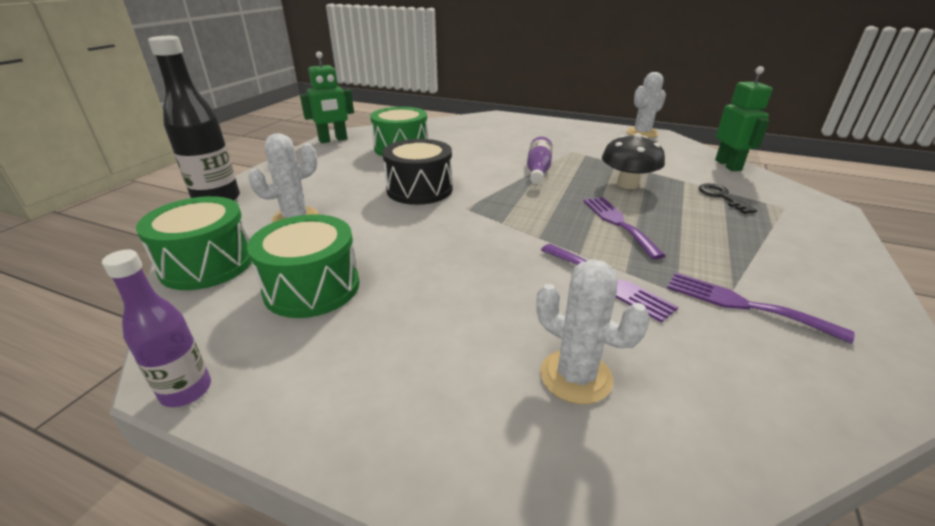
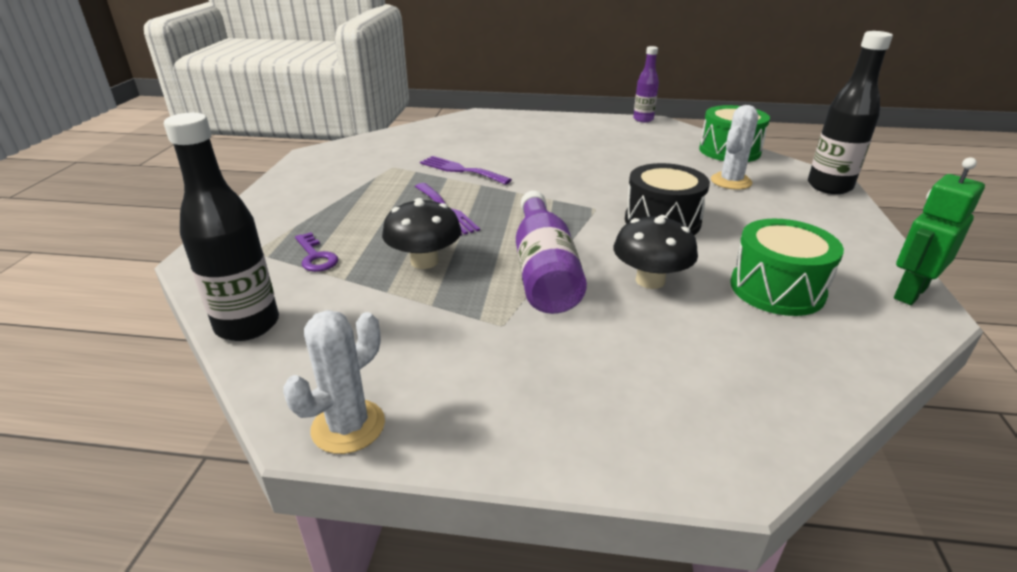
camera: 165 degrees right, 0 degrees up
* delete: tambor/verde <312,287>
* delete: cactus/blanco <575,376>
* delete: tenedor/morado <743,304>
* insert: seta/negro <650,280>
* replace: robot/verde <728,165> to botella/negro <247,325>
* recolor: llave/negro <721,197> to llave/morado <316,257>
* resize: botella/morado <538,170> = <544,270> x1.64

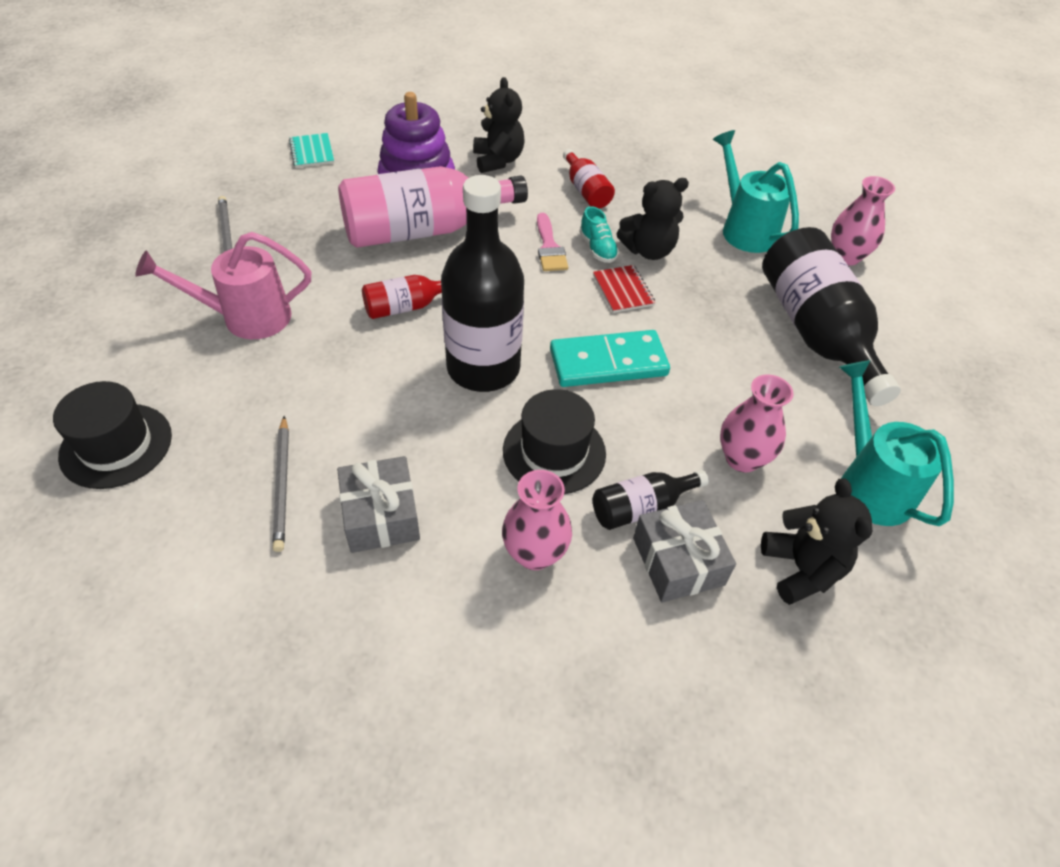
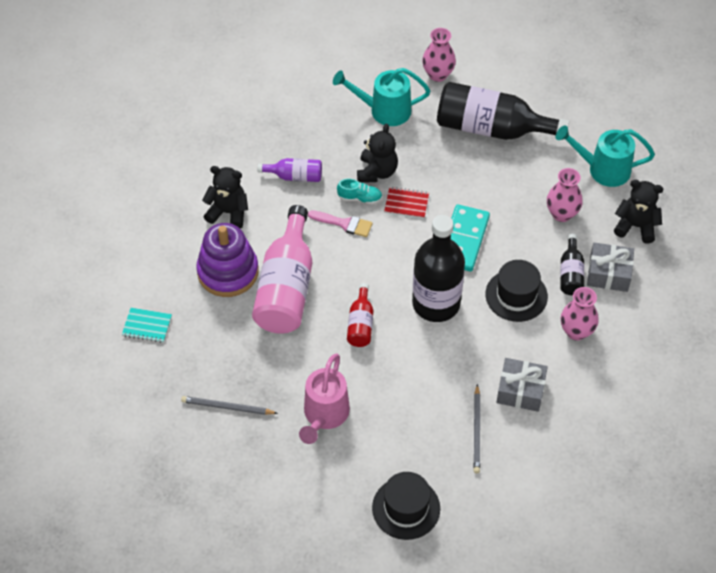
camera: 60 degrees left, 5 degrees up
* recolor: botella/rojo <586,191> to botella/morado <295,176>
* rotate: lápiz/gris <282,484> = <477,431> 75 degrees clockwise

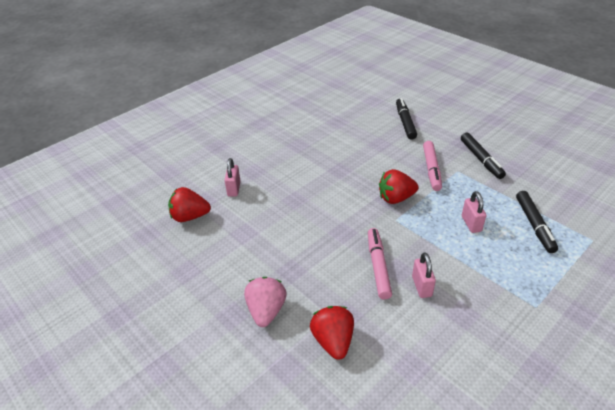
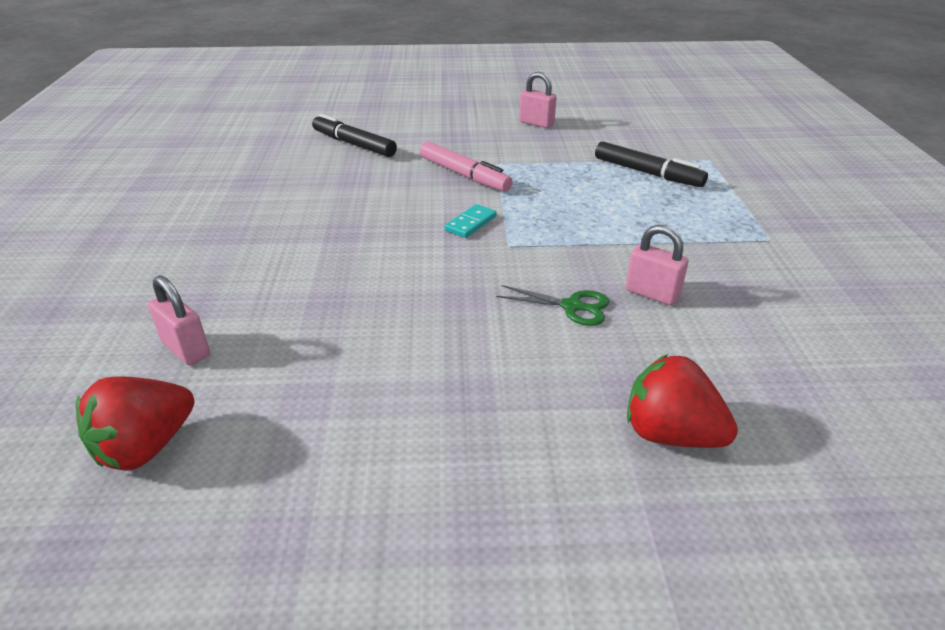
camera: 50 degrees left, 5 degrees down
* delete: fresa/rosa <266,311>
* delete: rotulador/negro <481,159>
* move: candado/rosa <471,224> to <536,123>
* replace: rotulador/rosa <378,266> to tijeras/verde <572,307>
* replace: fresa/rojo <396,198> to ficha de dominó/turquesa <471,223>

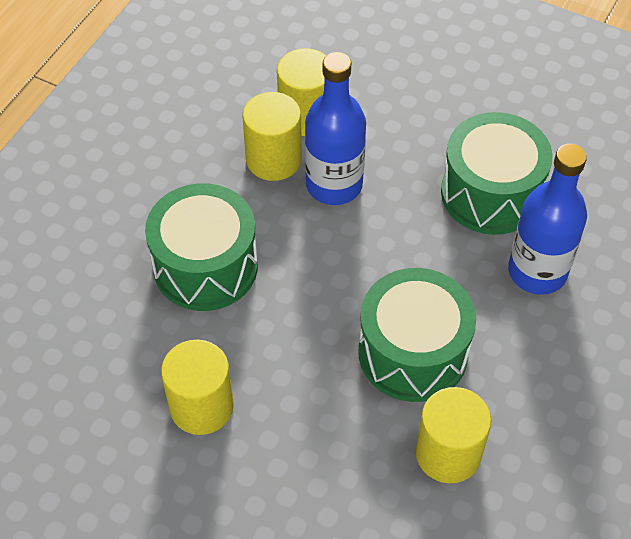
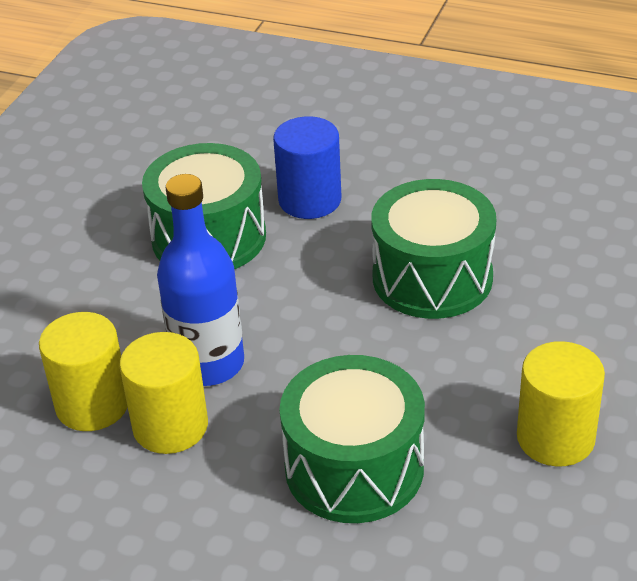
camera: 95 degrees left, 15 degrees down
* delete: cilindro/amarillo <448,453>
* replace: botella/azul <537,272> to cilindro/azul <310,200>

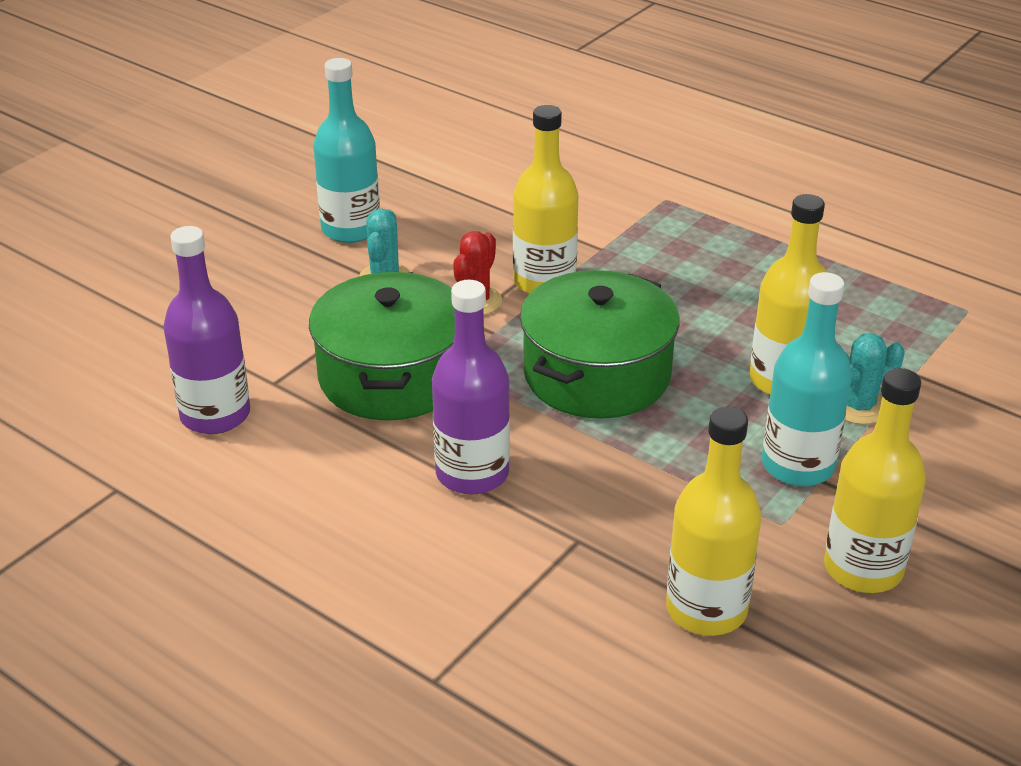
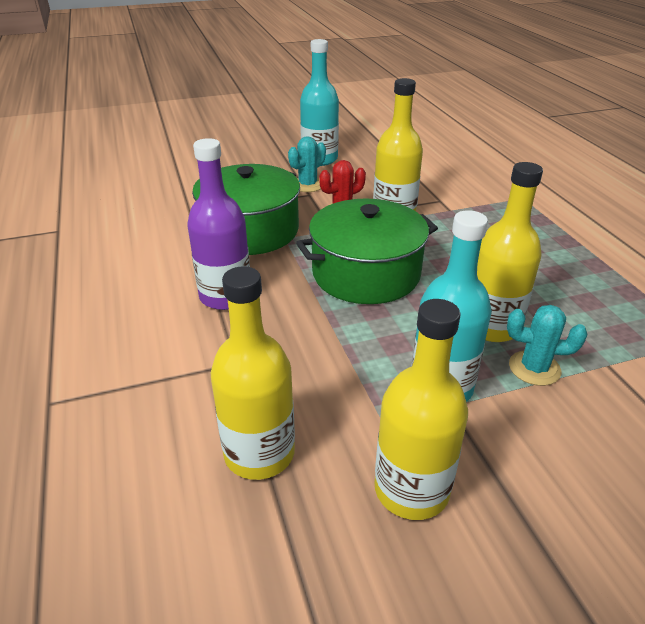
camera: 35 degrees right, 0 degrees up
* delete: botella/morado <215,415>

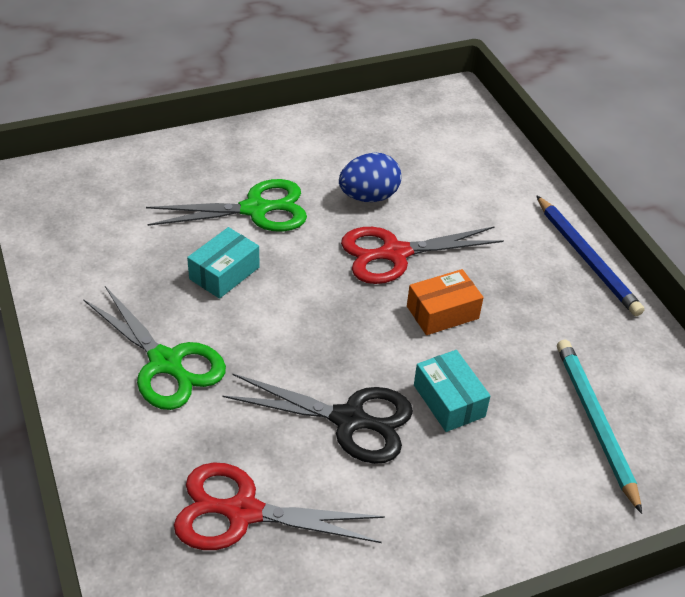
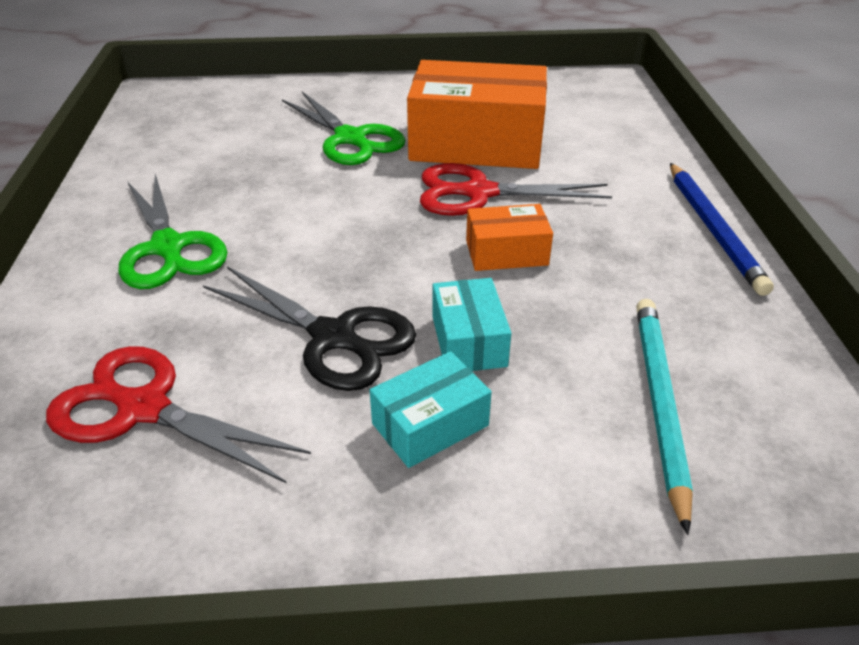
camera: 20 degrees right, 5 degrees down
* move: caja/turquesa <224,273> to <430,424>
* replace: huevo/azul <369,197> to caja/naranja <476,143>
* rotate: tijeras/verde <255,209> = <350,138> 45 degrees clockwise

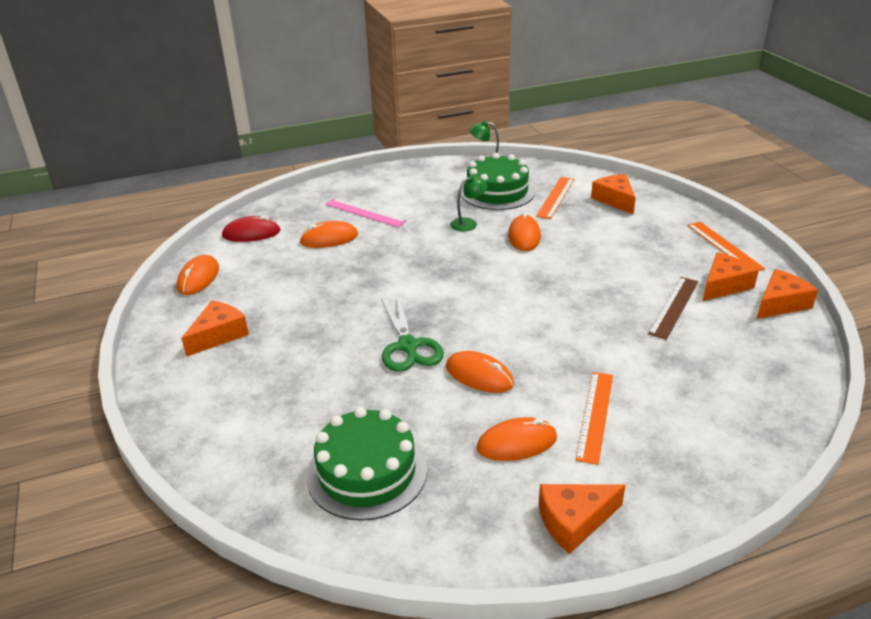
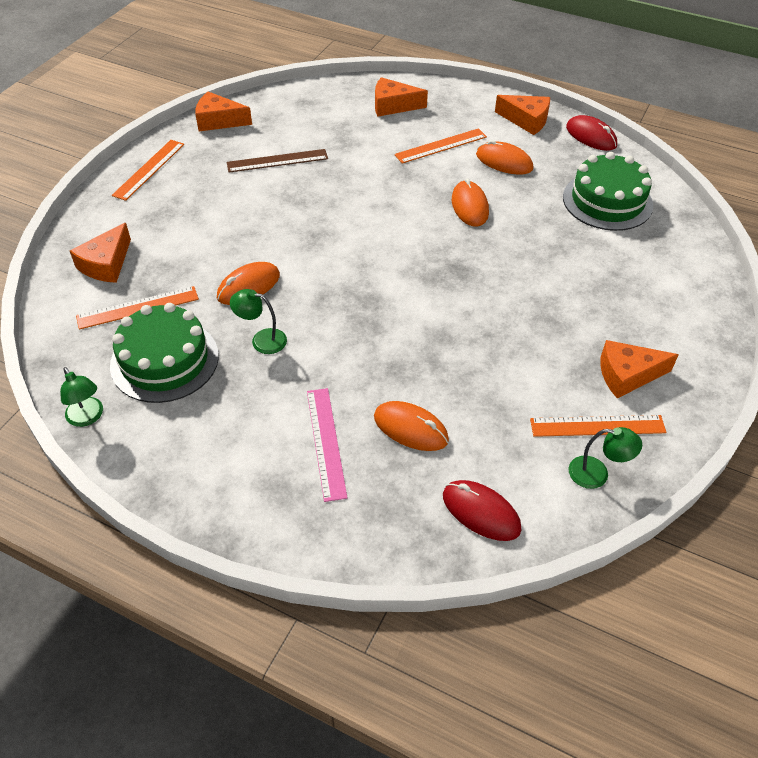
camera: 135 degrees left, 15 degrees up
* delete: tijeras/verde <408,346>
* insert: regla/naranja <597,426>
* insert: ratón/rojo <591,136>
* move: queso/naranja <724,285> to <393,105>
* replace: ratón/naranja <198,278> to lámpara/verde <597,474>

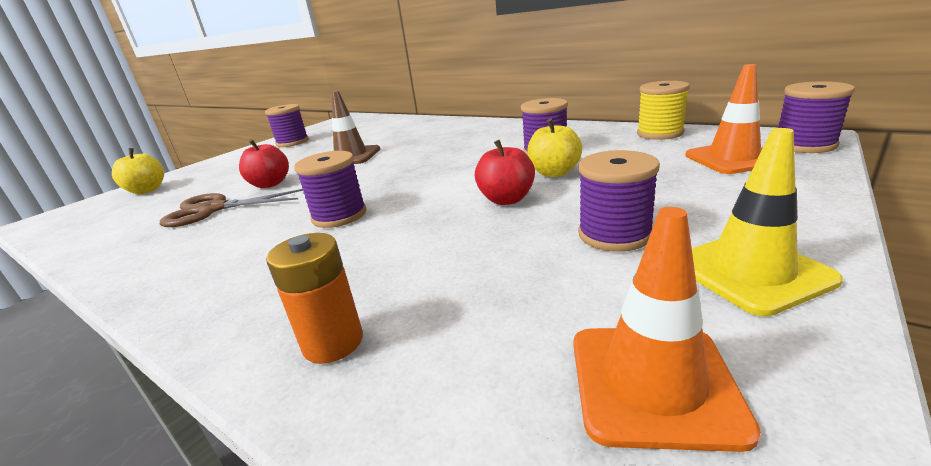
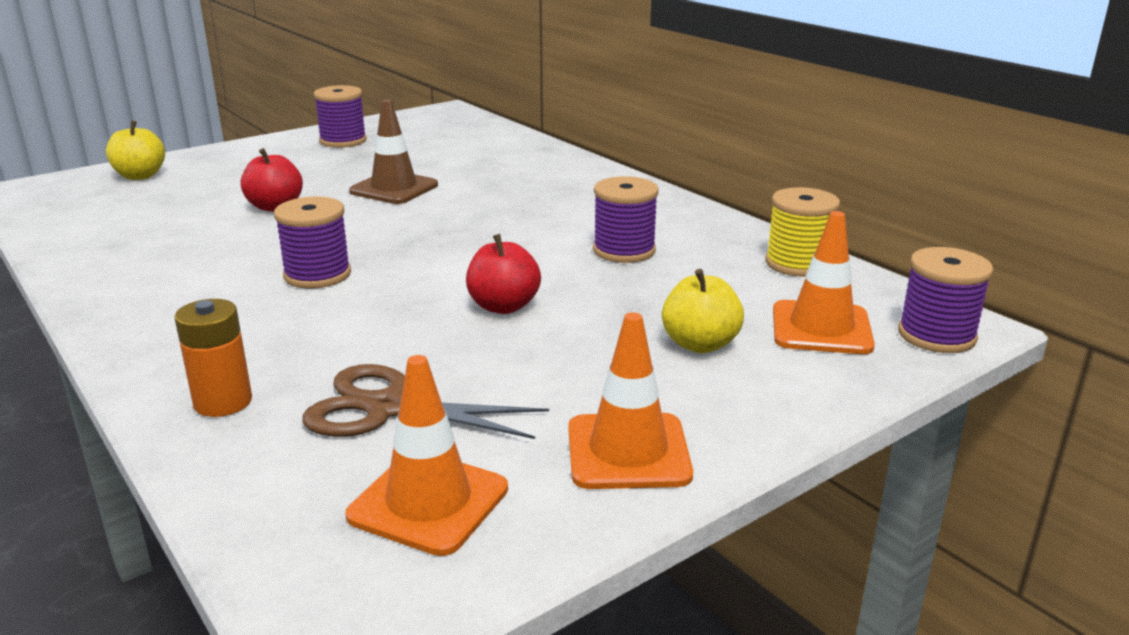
camera: 15 degrees right, 0 degrees up
* delete: carrete/morado <614,234>
* move: tijeras/marrón <214,209> to <388,408>
* move: manzana/amarillo <554,173> to <700,344>
* recolor: cono de tráfico/amarillo <750,272> to cono de tráfico/naranja <628,452>

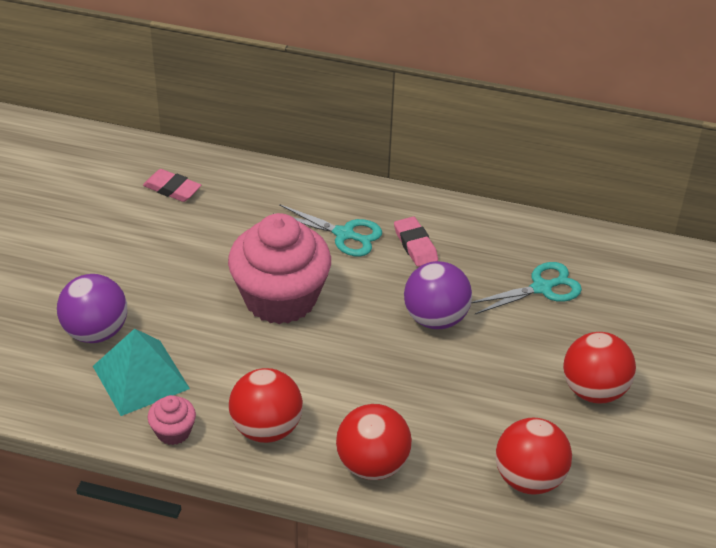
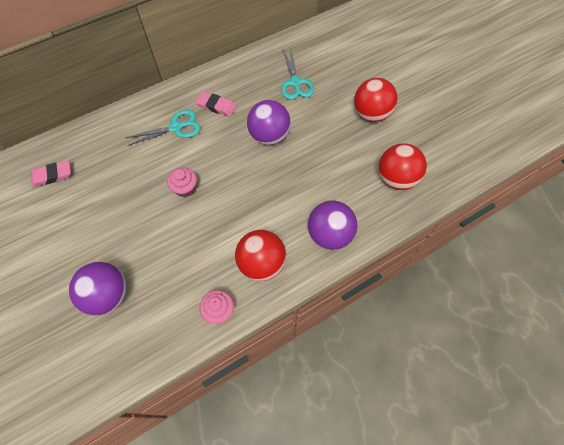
camera: 45 degrees left, 20 degrees up
* delete: pirámide/turquesa <140,377>
* recolor: pelota/rojo <372,465> to pelota/morado <329,235>
* rotate: tijeras/turquesa <541,288> = <295,83> 150 degrees clockwise
* resize: magdalena/rosa <280,298> = <185,188> x0.43

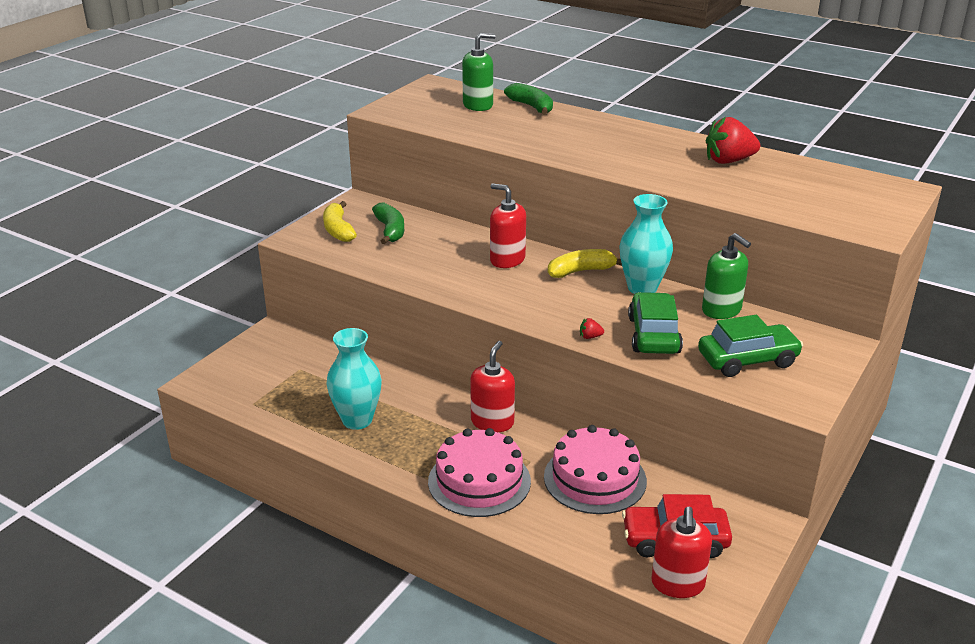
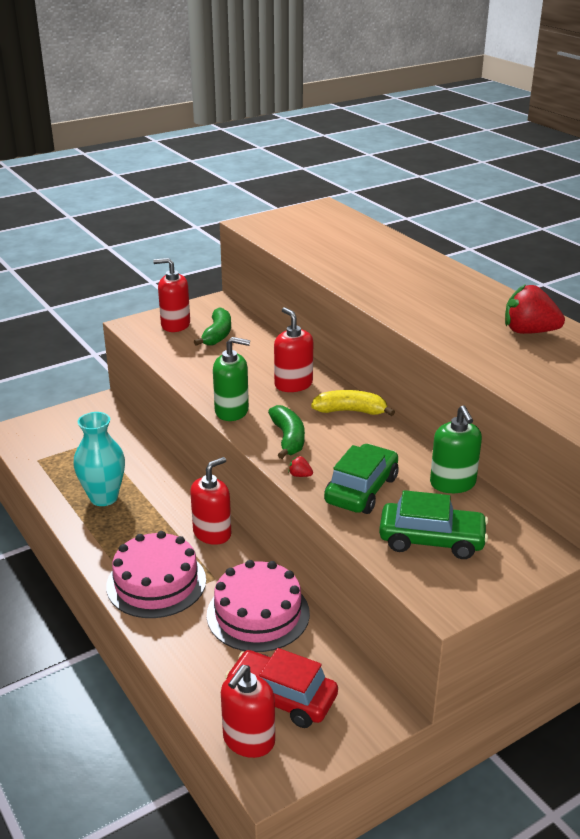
camera: 25 degrees right, 0 degrees up
* delete: florero/turquesa <642,288>
* move: dispensador de jabón/verde <478,105> to <232,411>
* move: plátano/verde <531,107> to <288,439>
* replace: plátano/amarillo <338,230> to dispensador de jabón/rojo <175,325>

